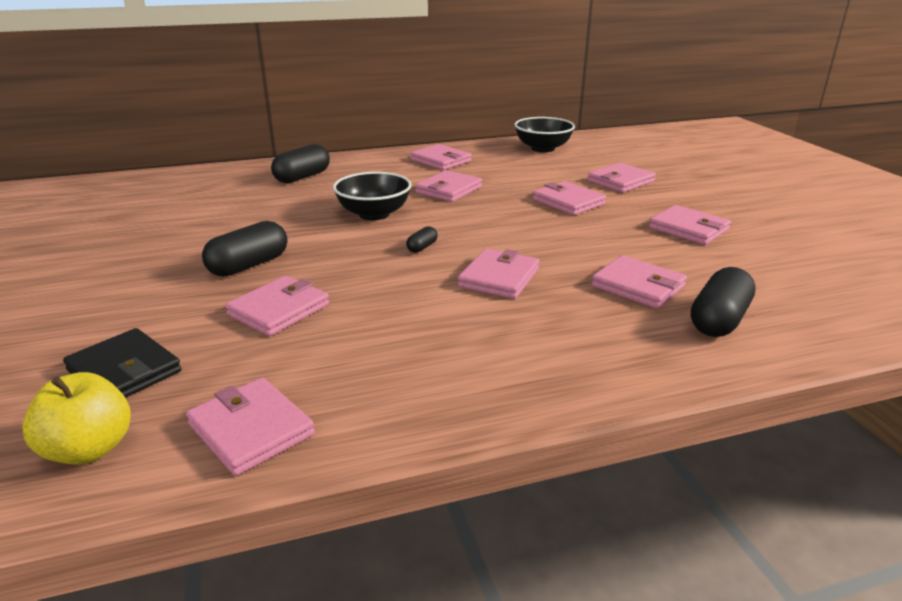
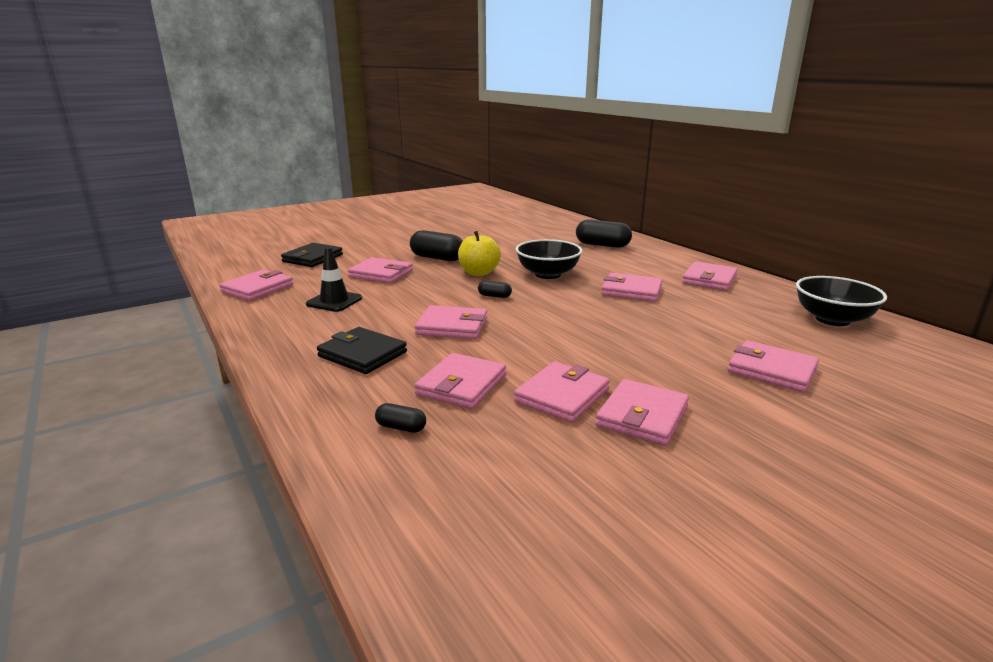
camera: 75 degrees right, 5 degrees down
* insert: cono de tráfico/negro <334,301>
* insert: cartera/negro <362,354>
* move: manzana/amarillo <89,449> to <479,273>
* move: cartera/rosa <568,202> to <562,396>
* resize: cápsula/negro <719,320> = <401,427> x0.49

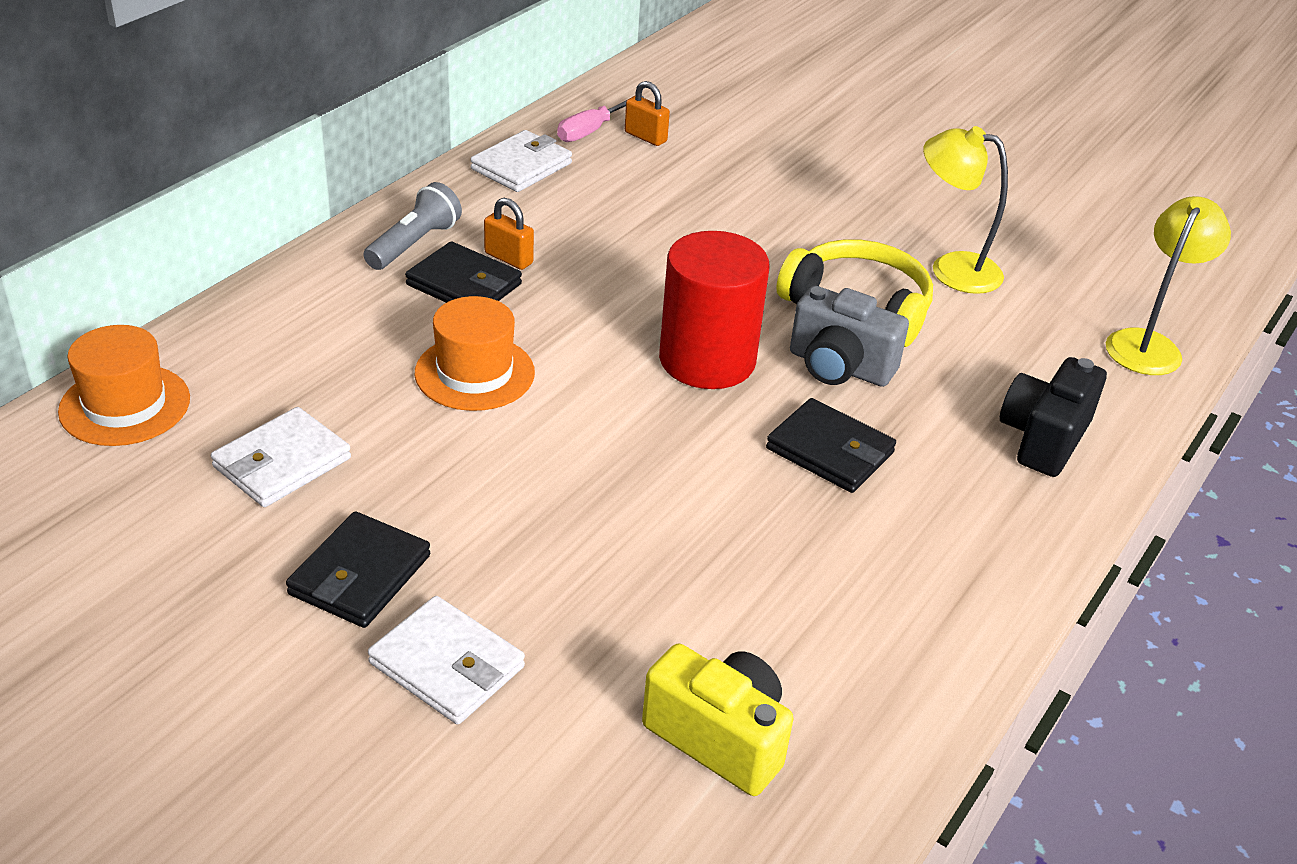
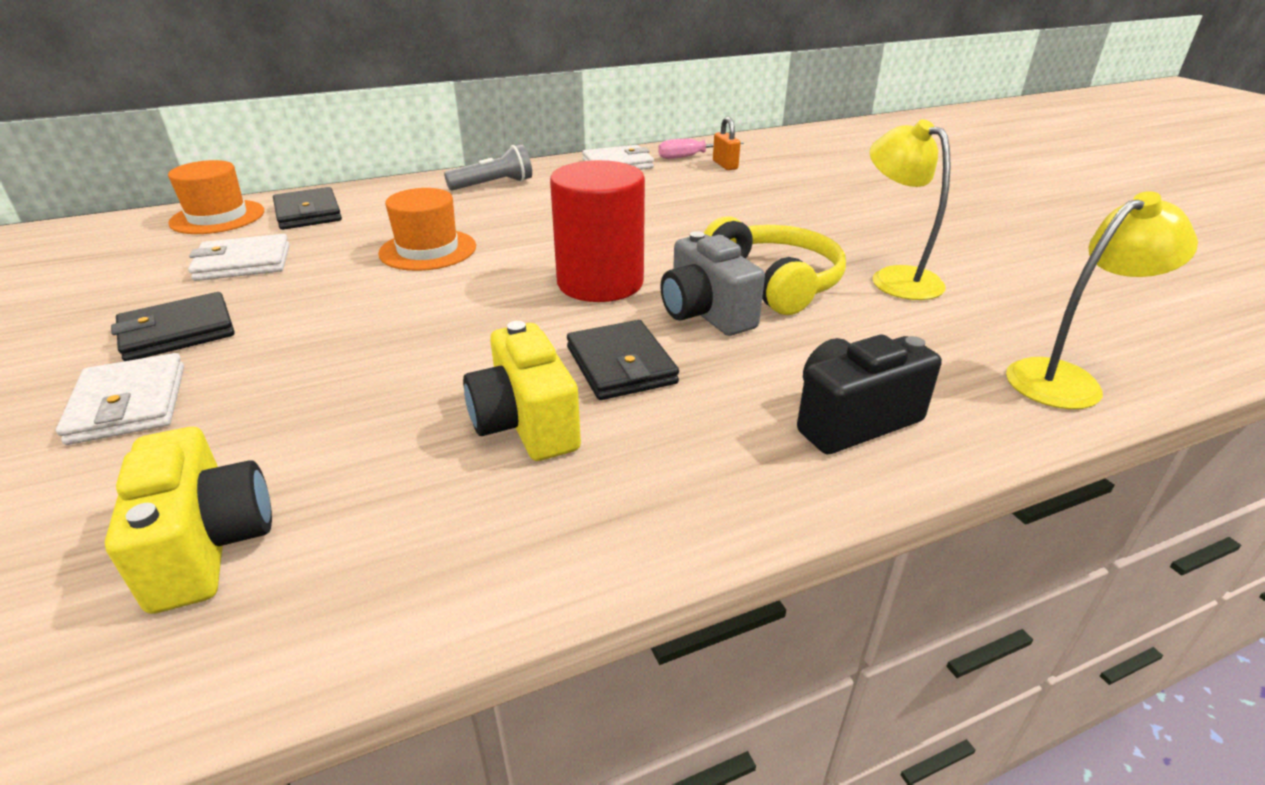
camera: 35 degrees right, 5 degrees down
* delete: candado/naranja <508,258>
* insert: cámara/amarillo <525,424>
* move: cartera/negro <464,285> to <308,213>

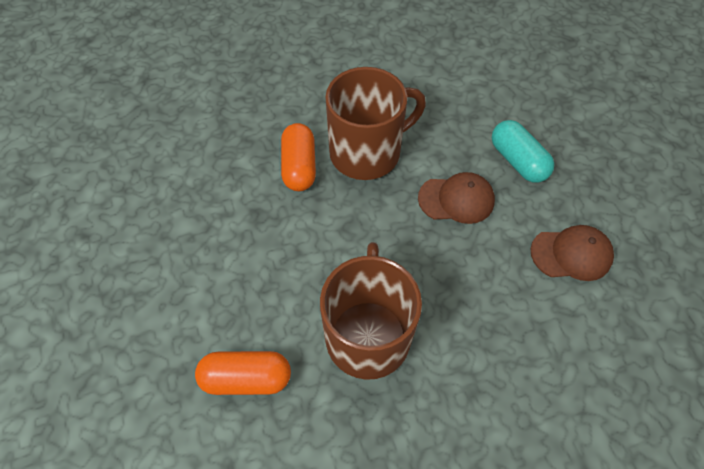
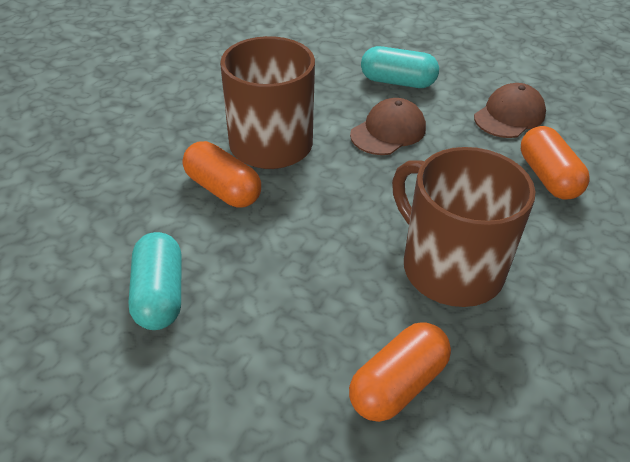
camera: 45 degrees left, 15 degrees down
* insert: cápsula/turquesa <159,294>
* insert: cápsula/naranja <548,177>

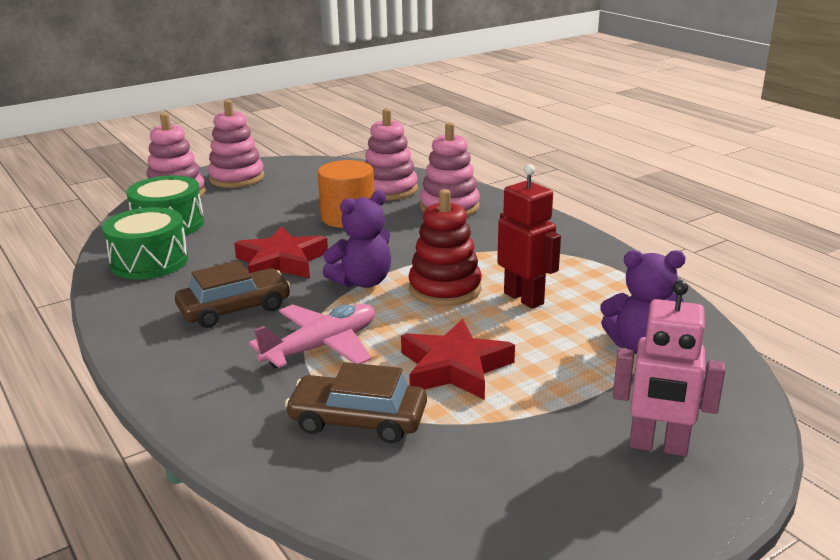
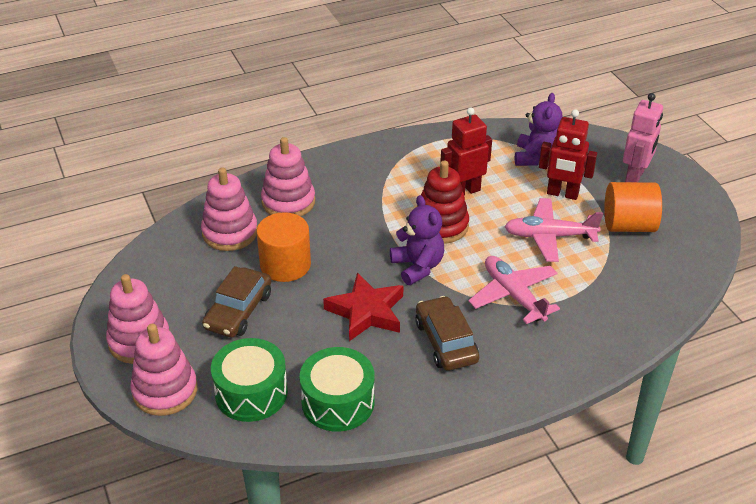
camera: 80 degrees left, 15 degrees up
* insert: robot/rojo <562,194>
* insert: cilindro/naranja <628,225>
* move: coche/marrón <358,420> to <238,311>
* replace: estrella/rojo <454,367> to avión/rosa <549,236>

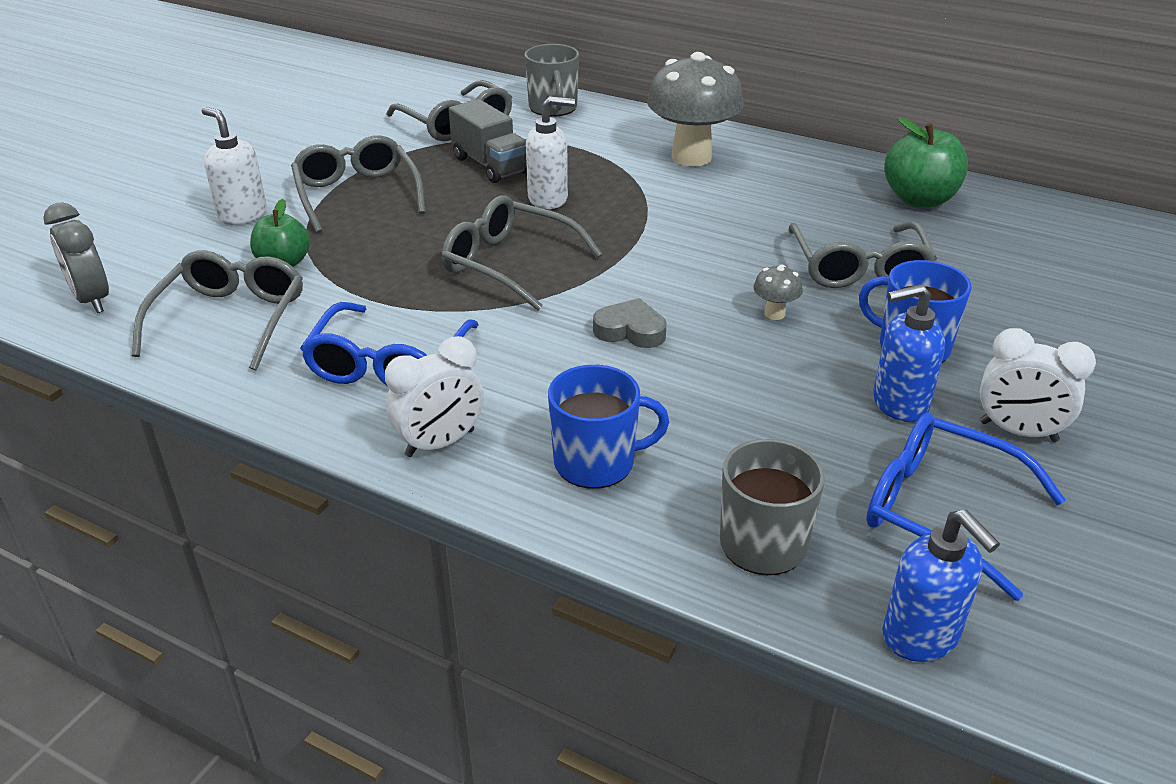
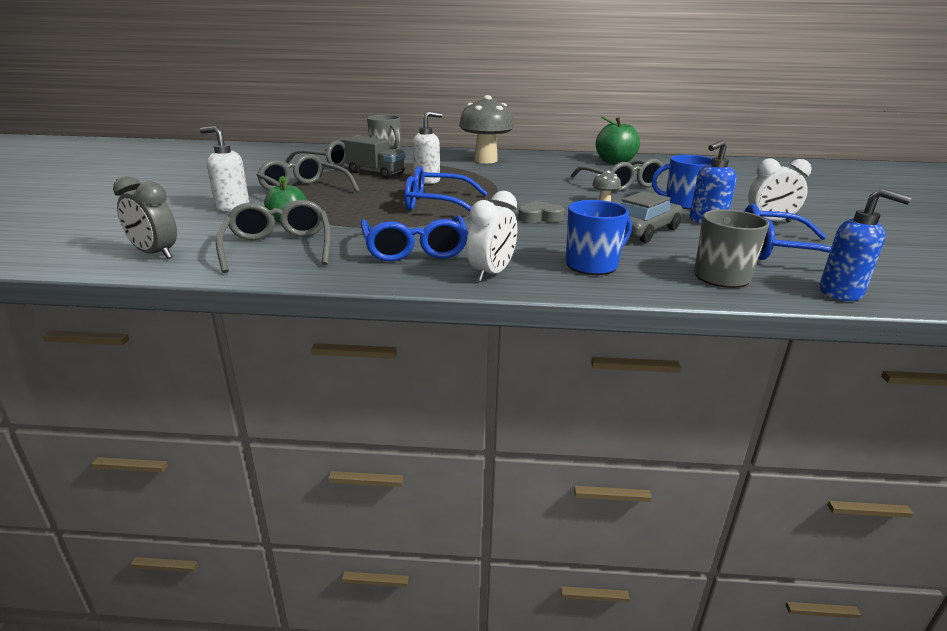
camera: 25 degrees left, 10 degrees down
* insert: coche/gris <644,231>
* recolor: gafas/gris <509,264> to gafas/azul <437,204>

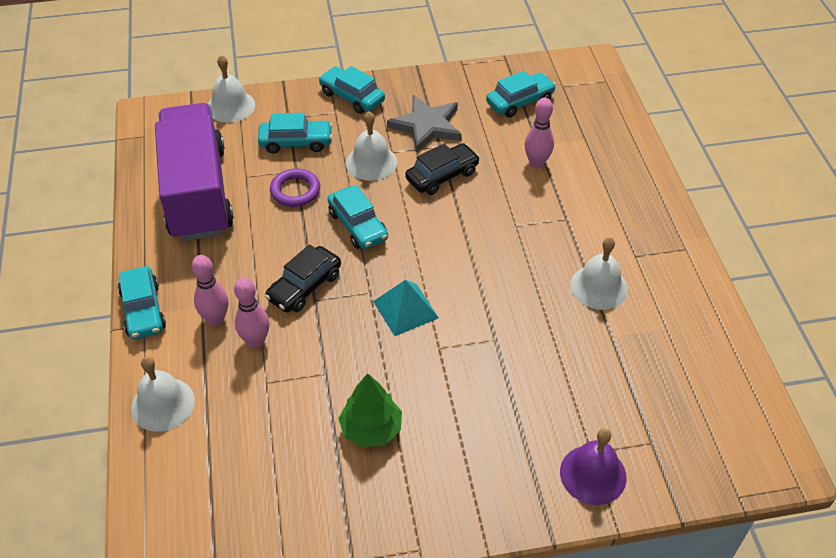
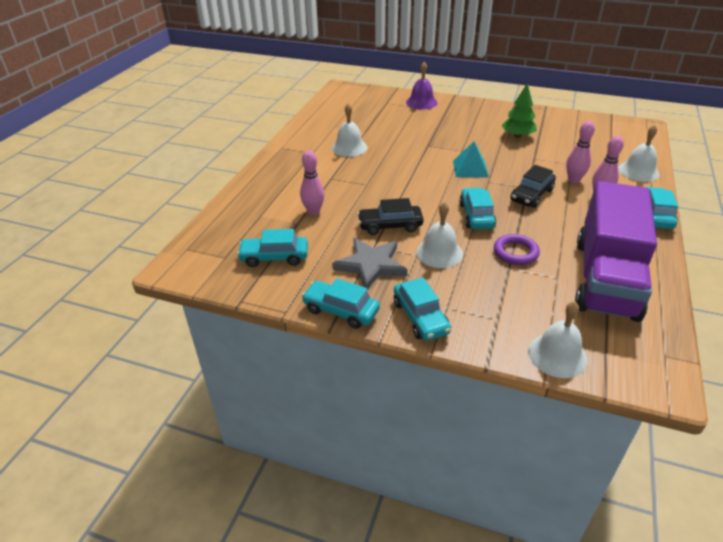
camera: 150 degrees left, 10 degrees down
* move: coche/turquesa <296,142> to <341,311>
* rotate: coche/negro <304,287> = <531,195> 150 degrees clockwise

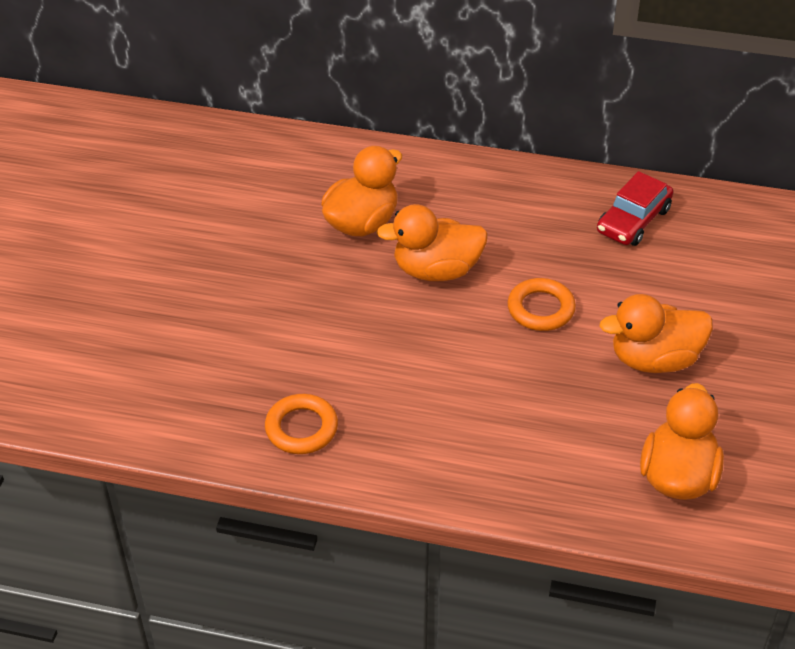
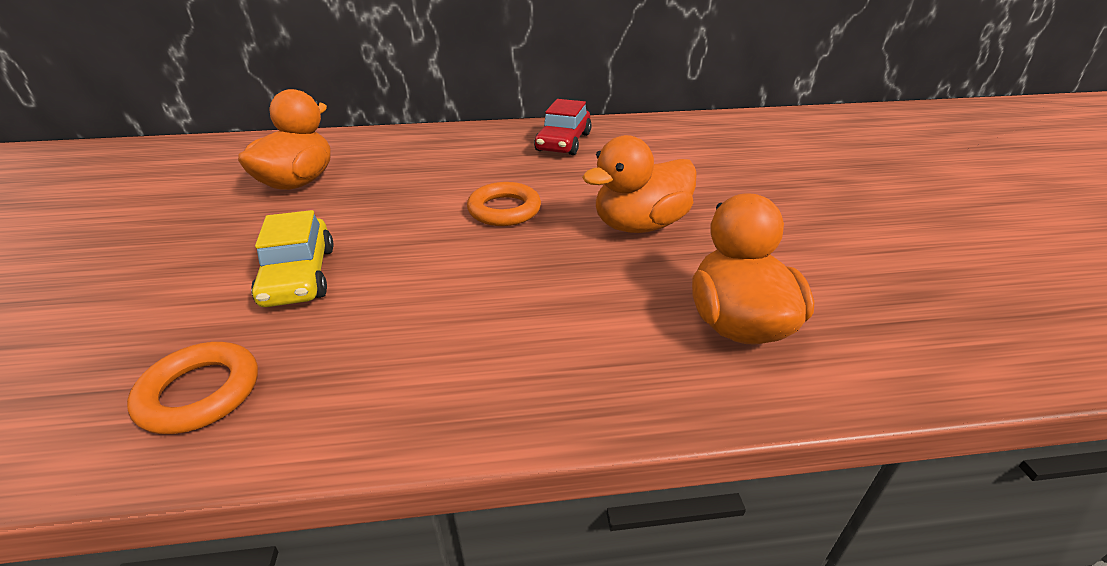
camera: 20 degrees left, 10 degrees down
* delete: pato/naranja <436,270>
* insert: coche/amarillo <299,276>

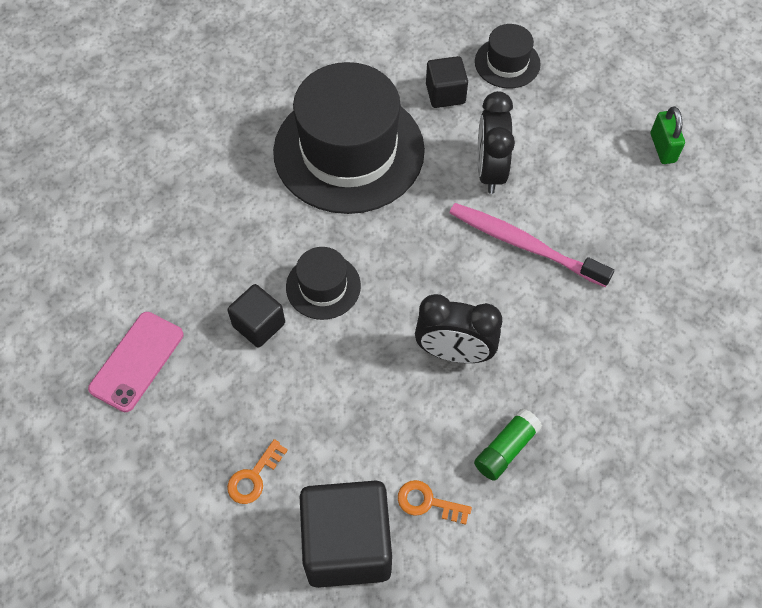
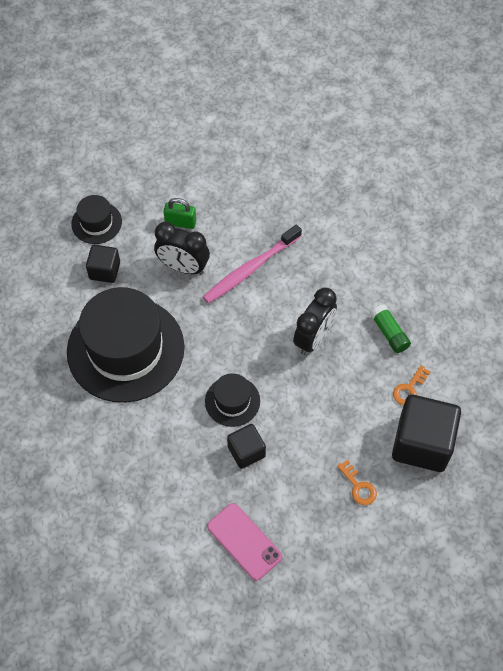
camera: 70 degrees left, 0 degrees up
* move: candado/verde <662,148> to <180,222>

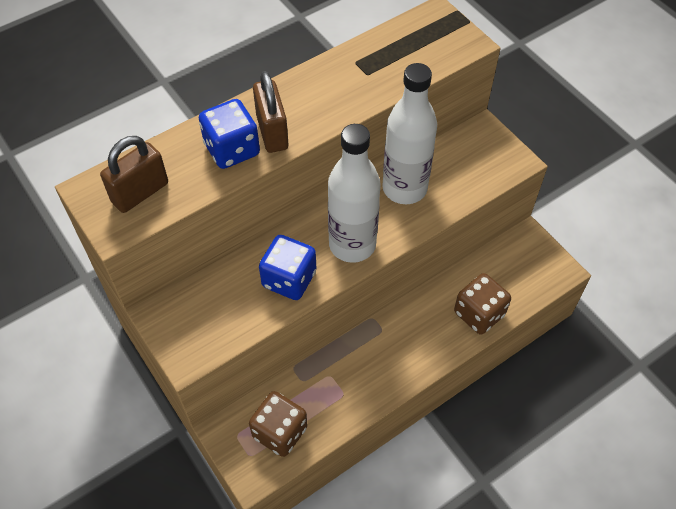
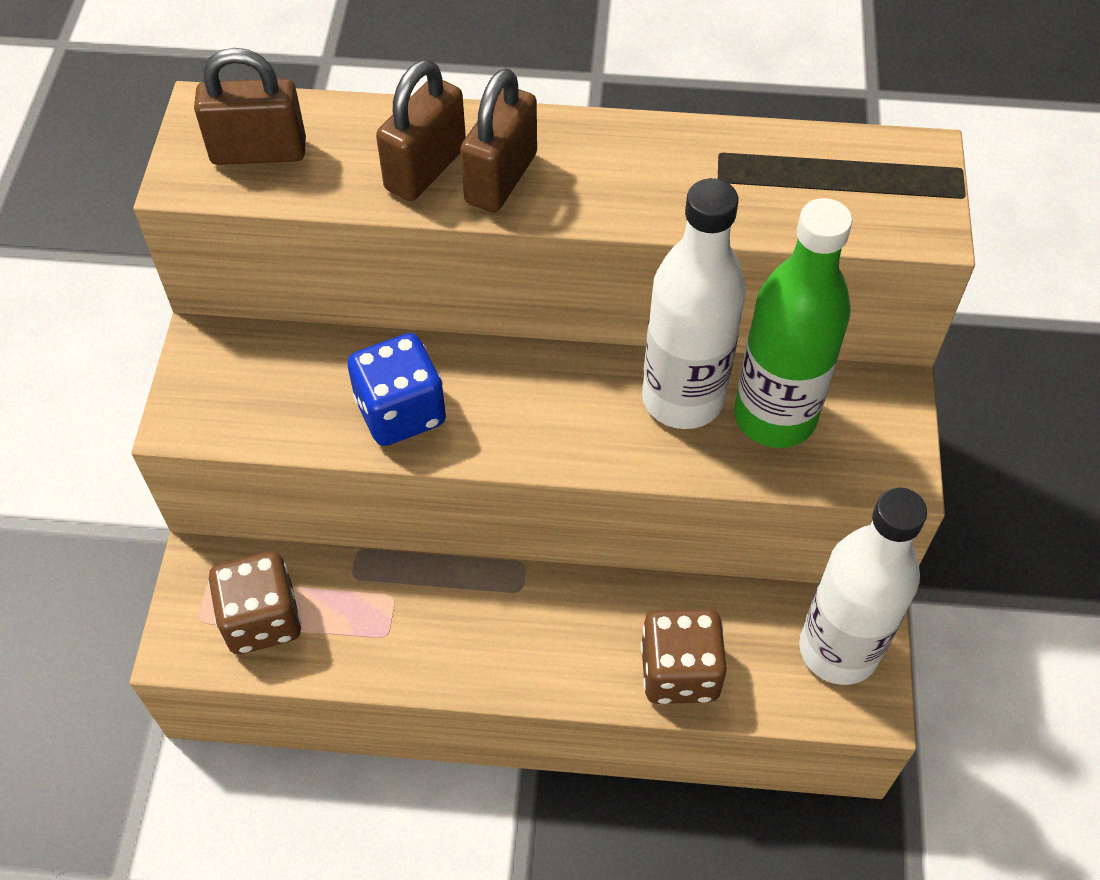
camera: 40 degrees right, 0 degrees up
* insert: botella/verde <774,417>
* move: botella/blanco <352,244> to <838,649>
* replace: dado/azul <232,149> to candado/marrón <425,169>

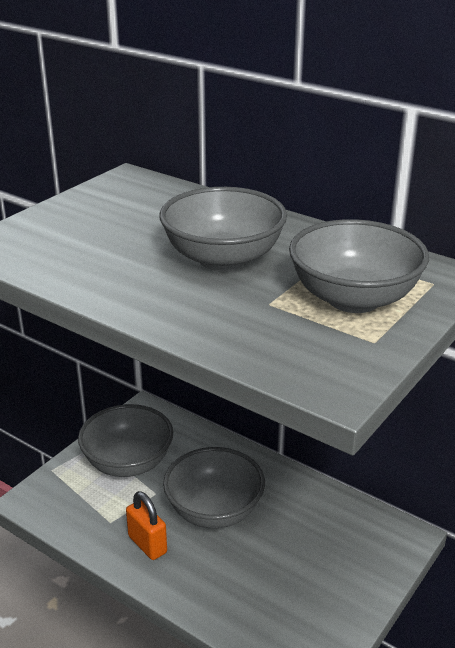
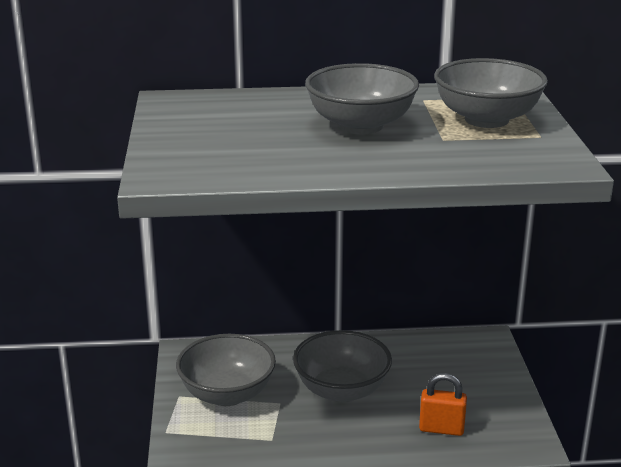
camera: 40 degrees left, 5 degrees down
* move: candado/naranja <147,544> to <441,429>

